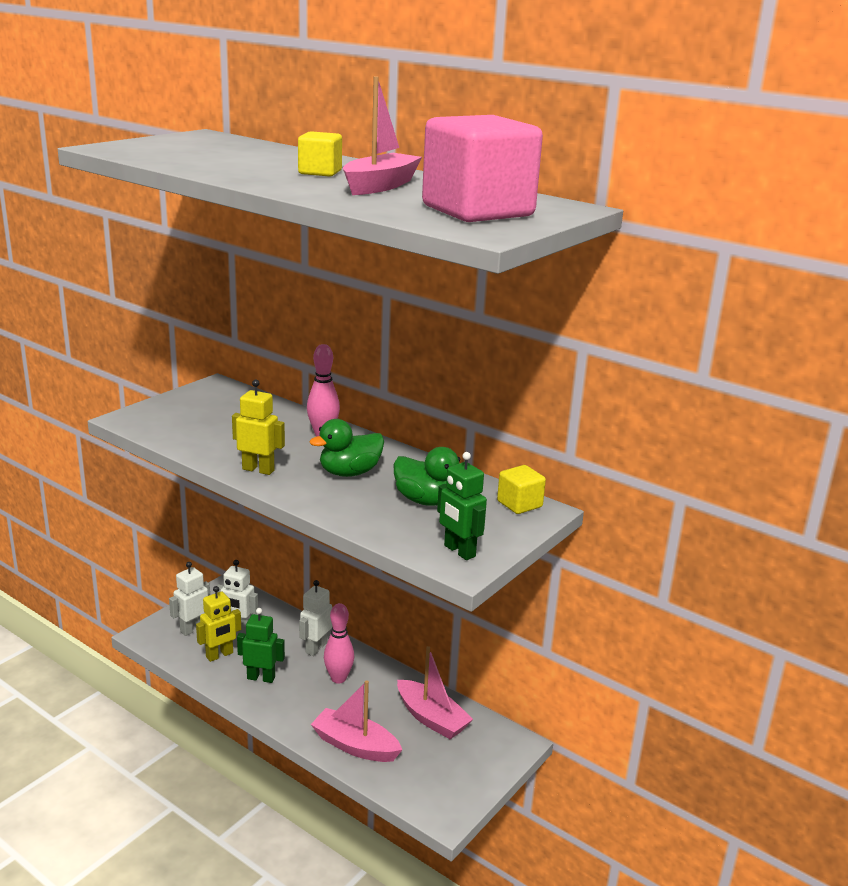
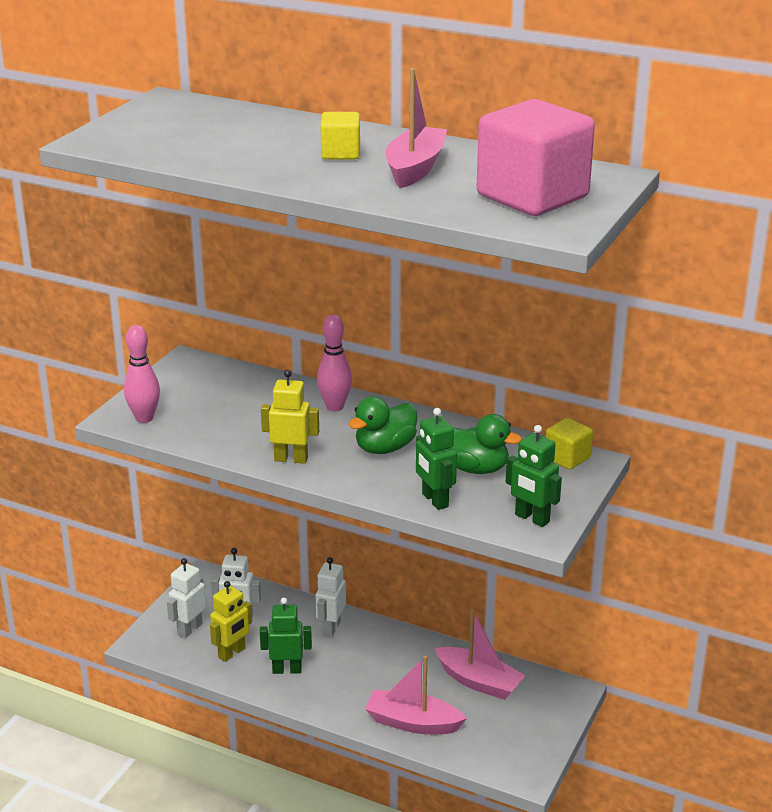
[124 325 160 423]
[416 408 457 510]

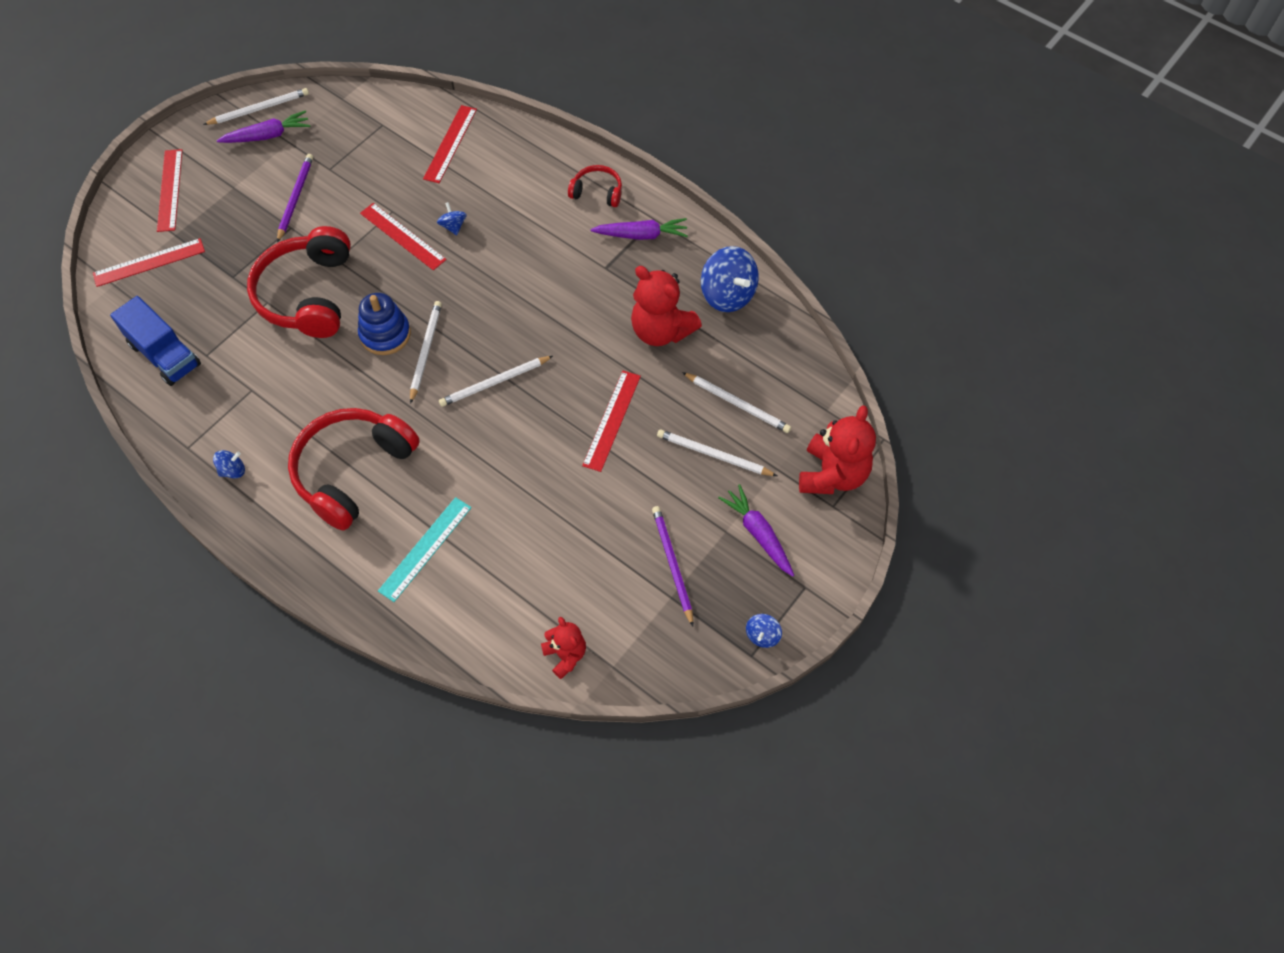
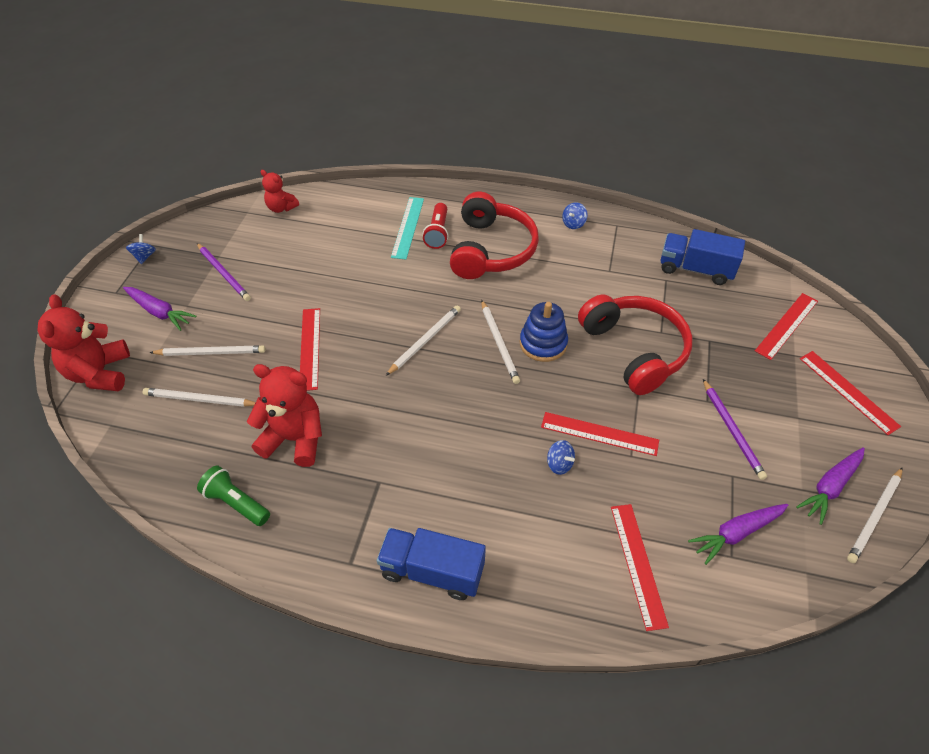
[377 528 486 600]
[688 504 788 565]
[197 466 270 526]
[423 203 448 249]

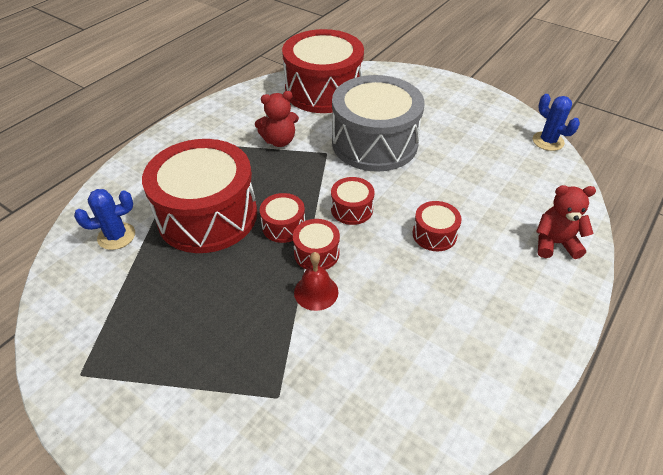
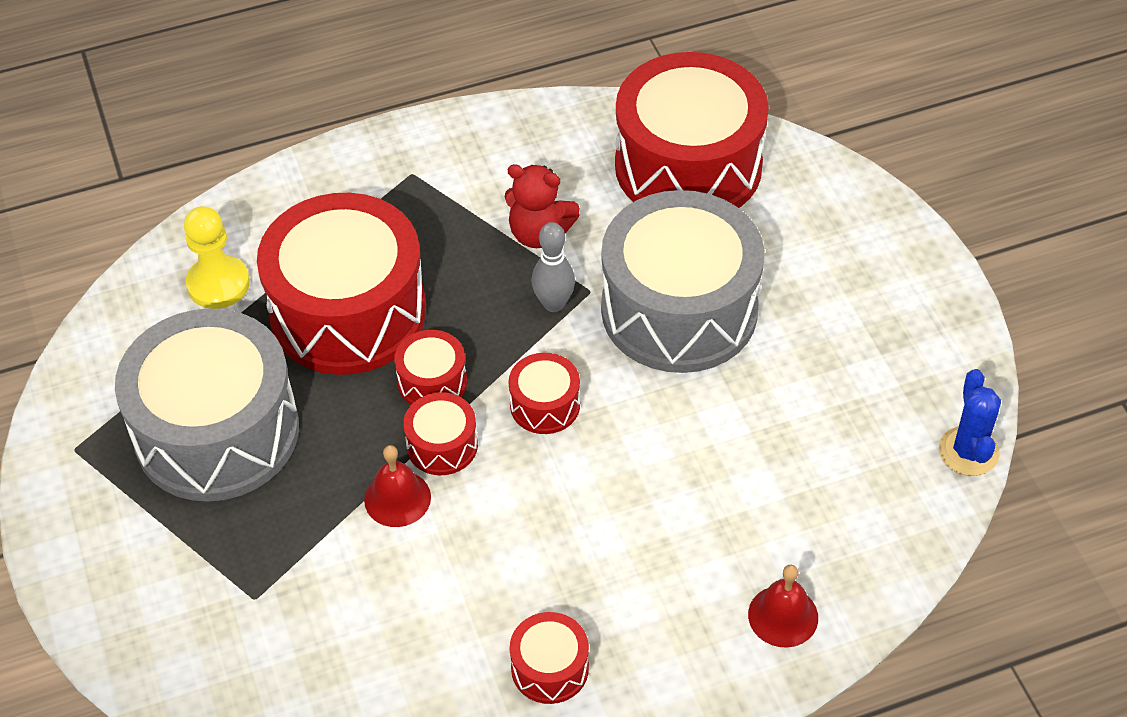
[184 206 250 309]
[510 612 589 704]
[748 565 818 648]
[115 308 299 502]
[532 222 575 312]

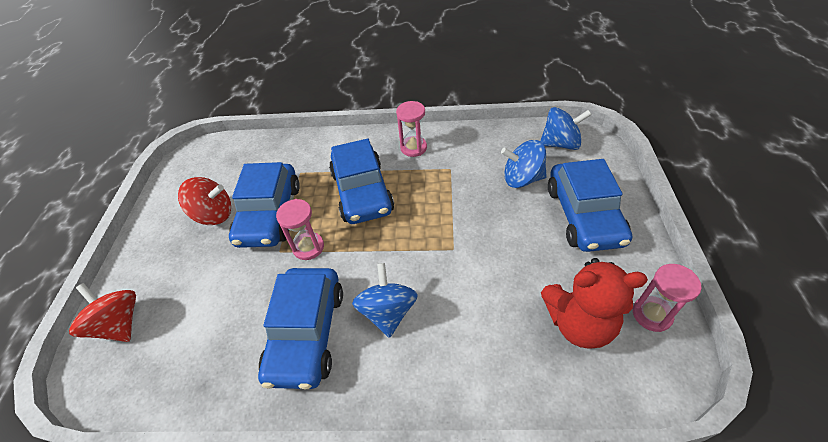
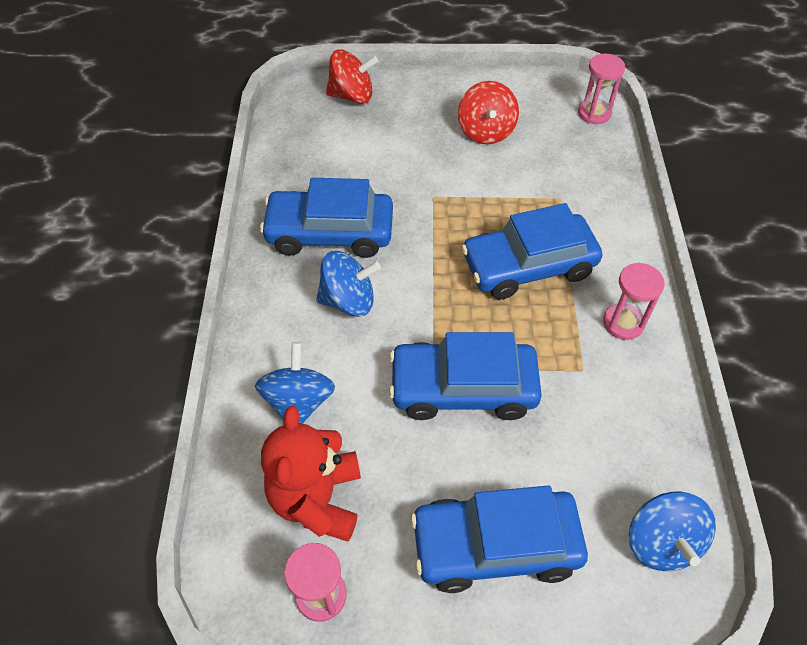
[326 50 379 104]
[389 332 542 420]
[578 54 625 124]
[255 342 335 424]

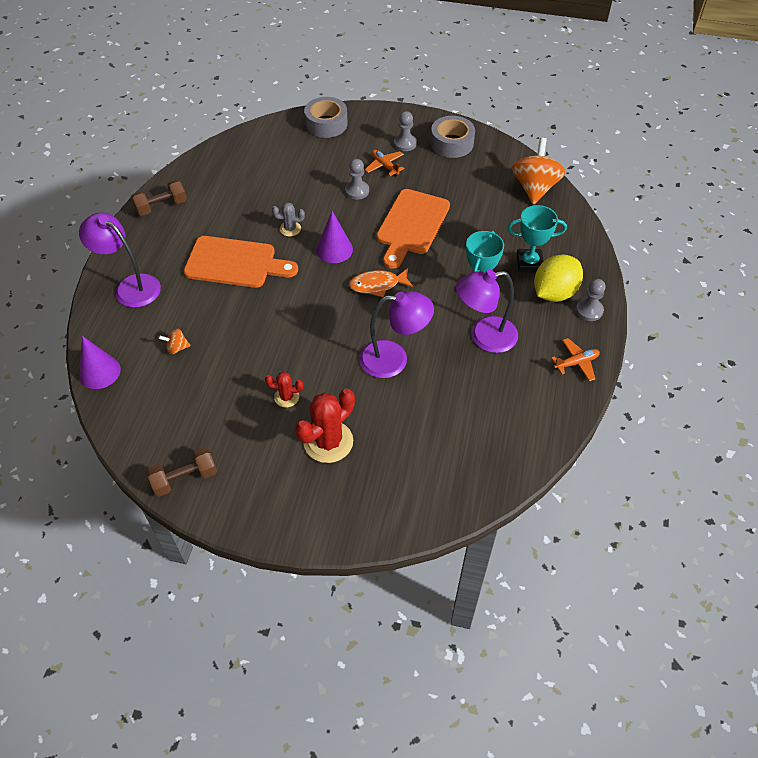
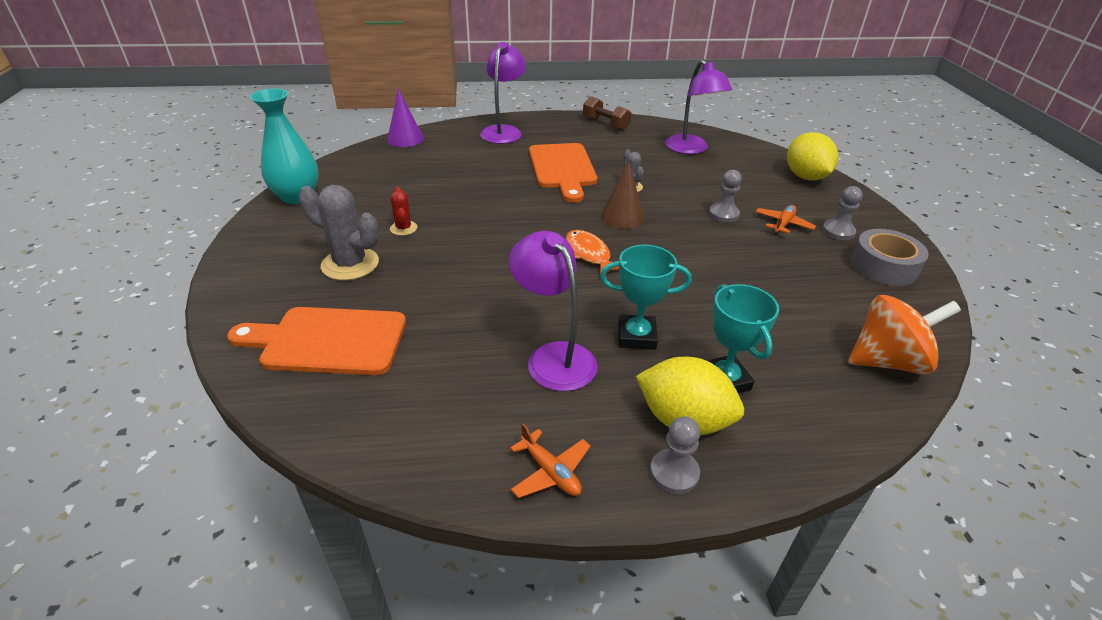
[250 88 319 204]
[158 328 191 354] (first image)
[299 185 379 280]
[787 132 838 180]
[601 160 644 229]
[665 59 732 154]
[227 307 406 375]

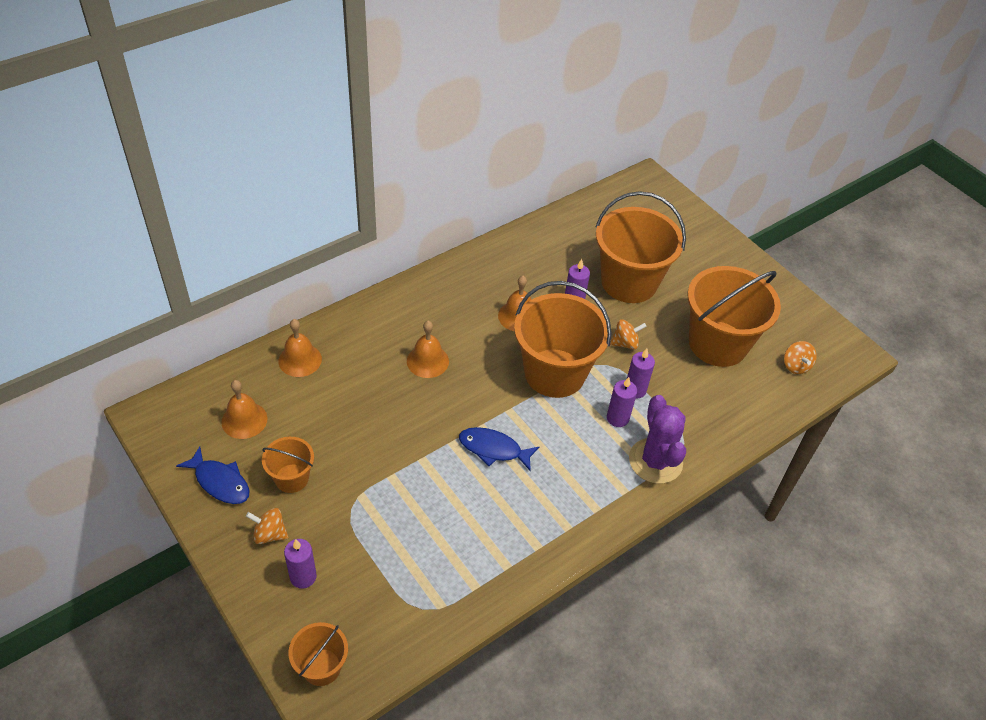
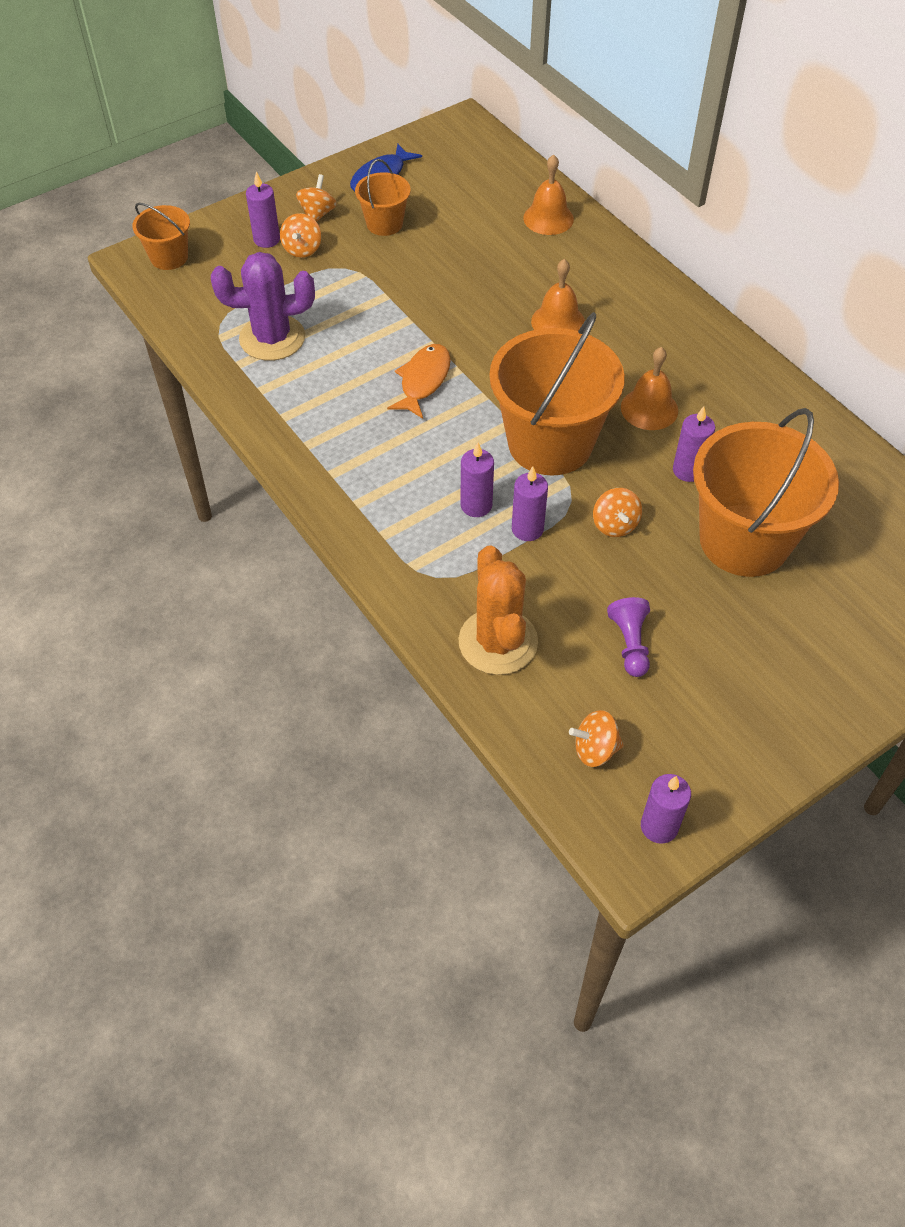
[221 380 268 439] (first image)
[387 344 451 419]
[211 252 315 361]
[607 597 650 677]
[280 213 321 258]
[458 545 538 675]
[641 774 691 844]

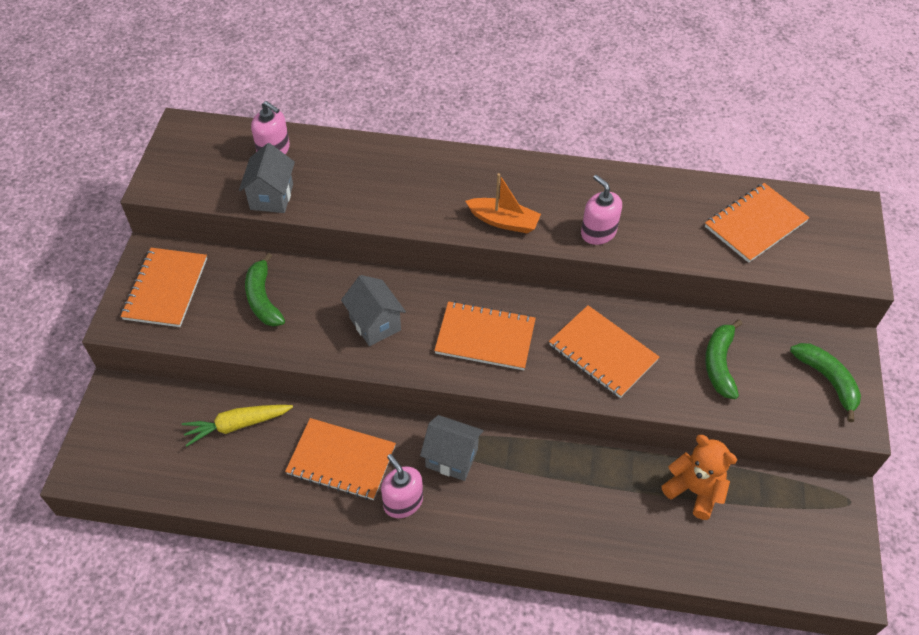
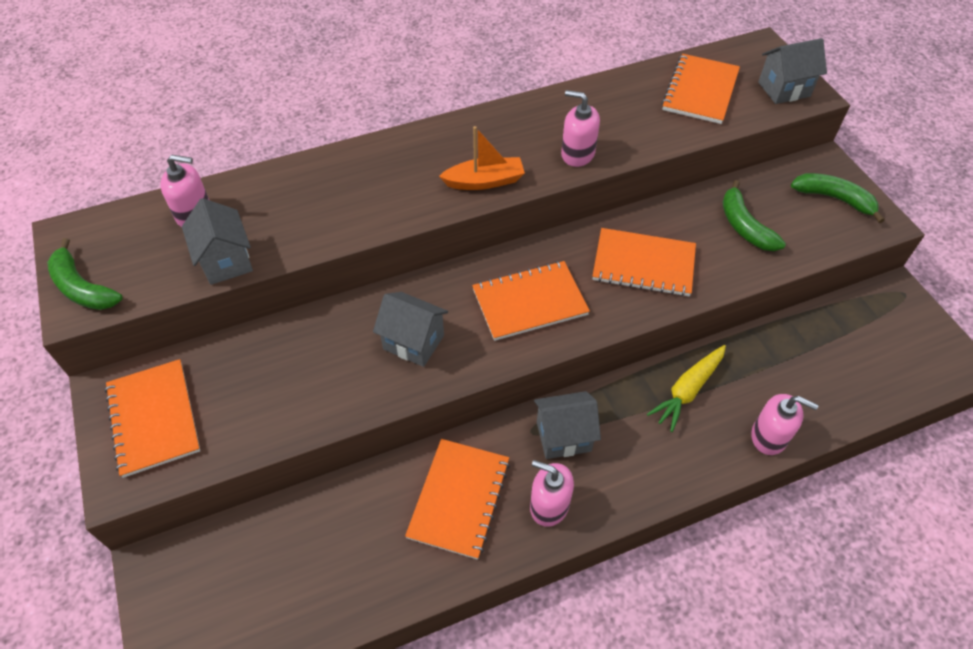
[647 345 726 432]
[47 238 123 310]
[405 439 510 560]
[662 435 737 520] (first image)
[751 394 818 455]
[758 38 827 104]

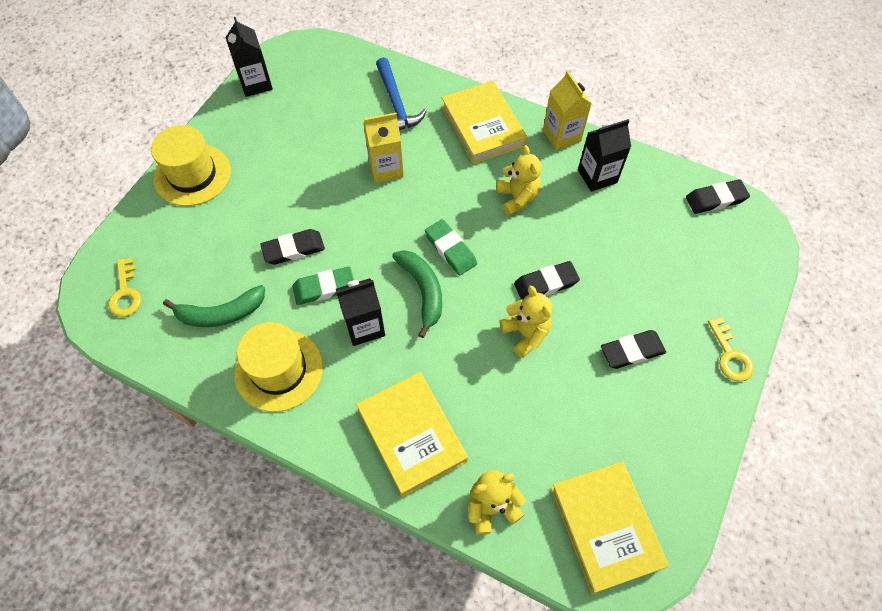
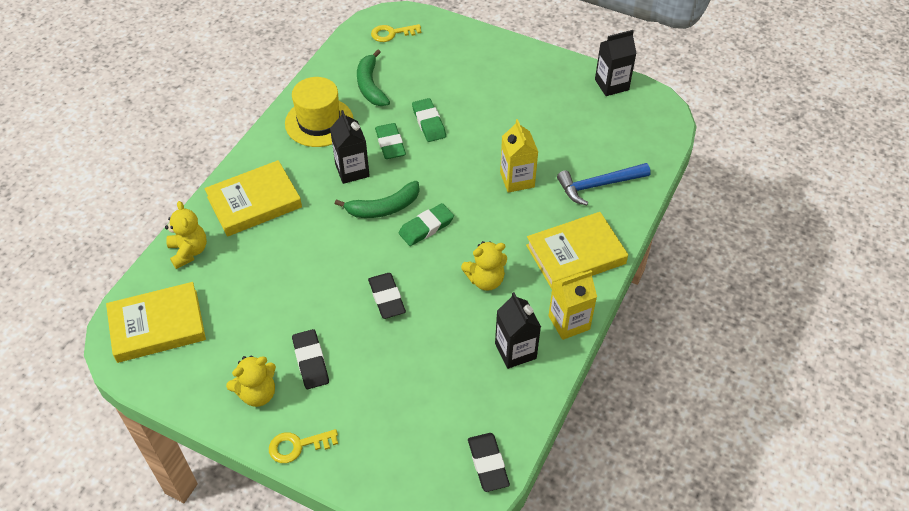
[151 125 231 206] (first image)
[412 98 446 142]
[226 356 276 407]

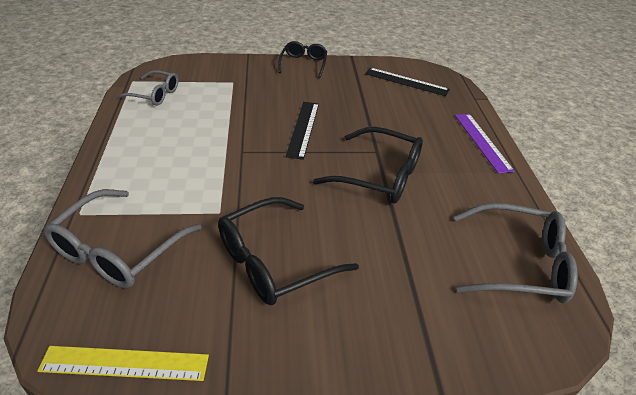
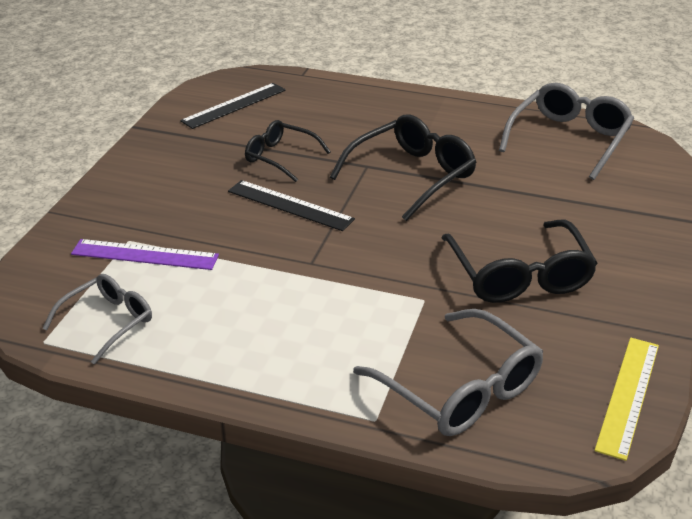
[245 120 331 182]
[71 239 219 270]

